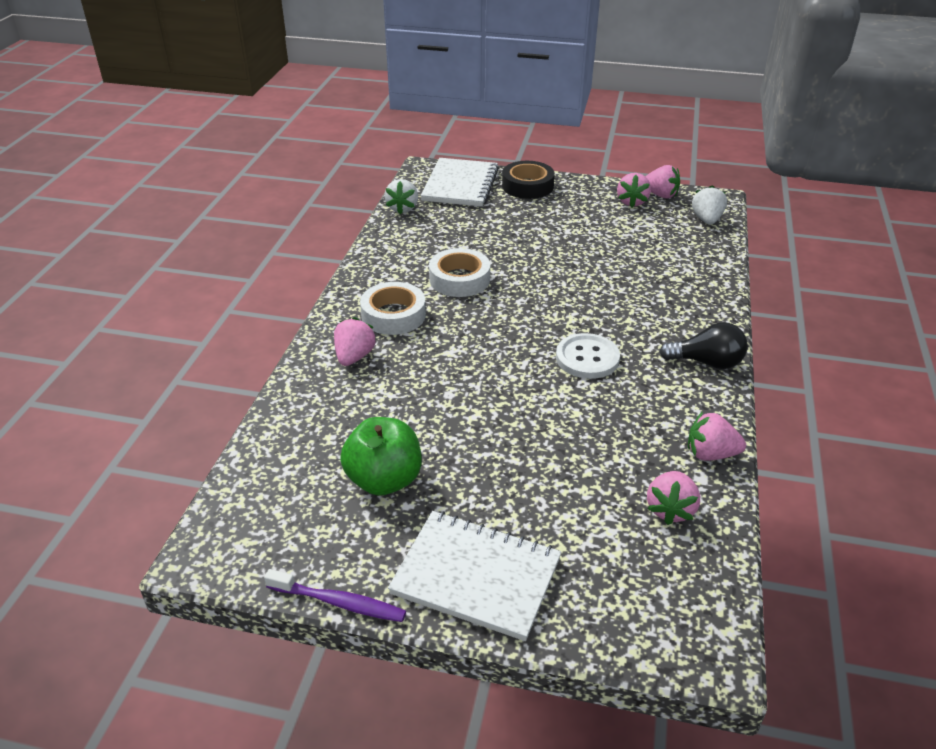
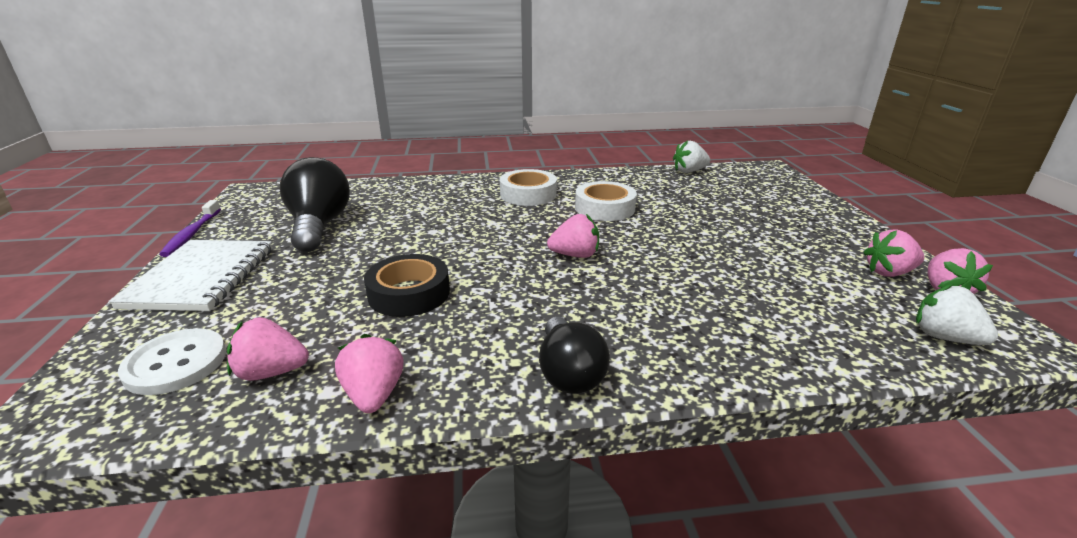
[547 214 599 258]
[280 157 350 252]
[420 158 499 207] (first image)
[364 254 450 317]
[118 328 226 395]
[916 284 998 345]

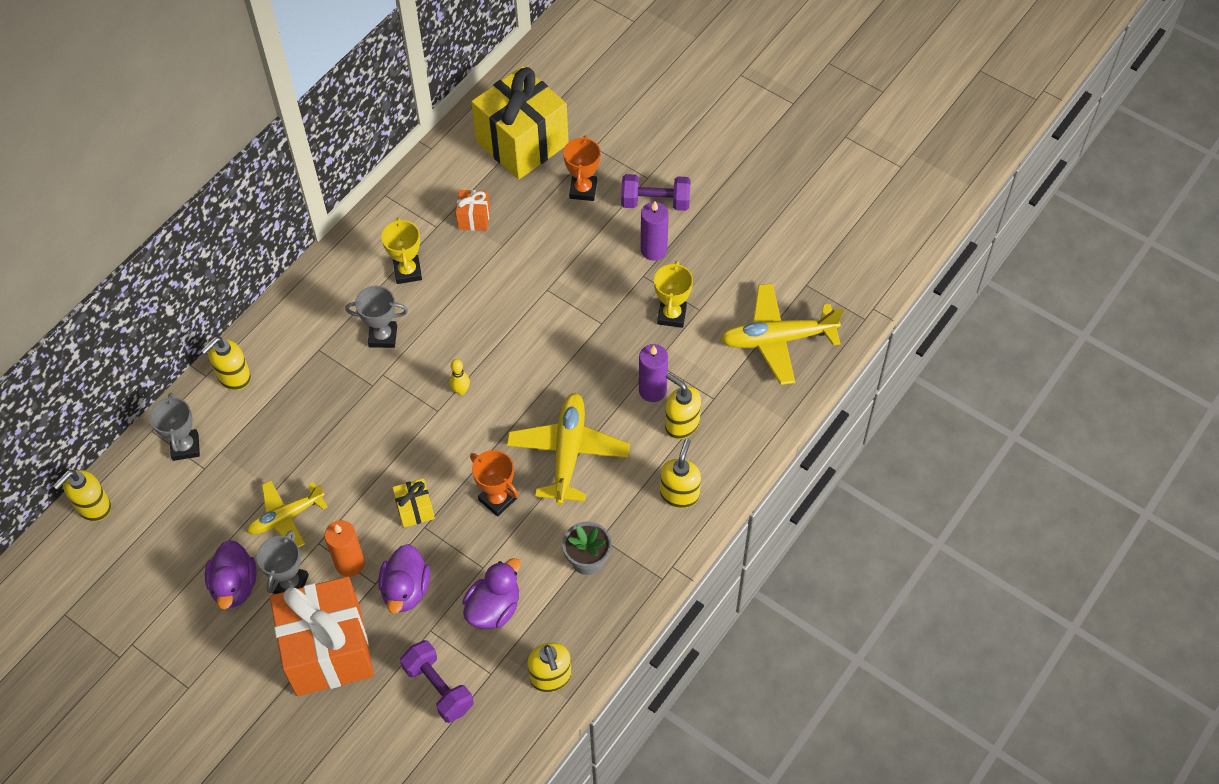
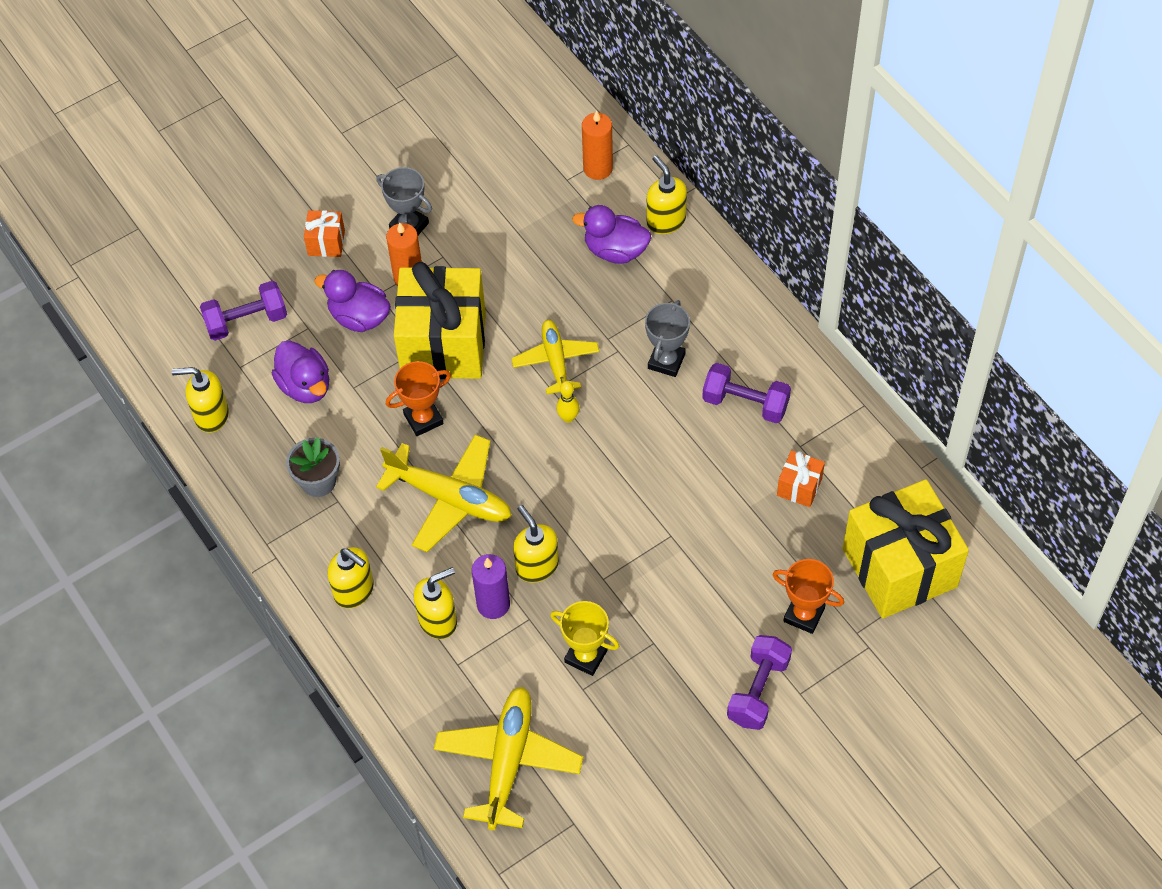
[513 505 559 583]
[582 110 613 180]
[572 205 651 264]
[511 320 599 394]
[304 210 345 257]
[702 363 791 423]
[394 262 486 379]
[641 201 669 261] (first image)

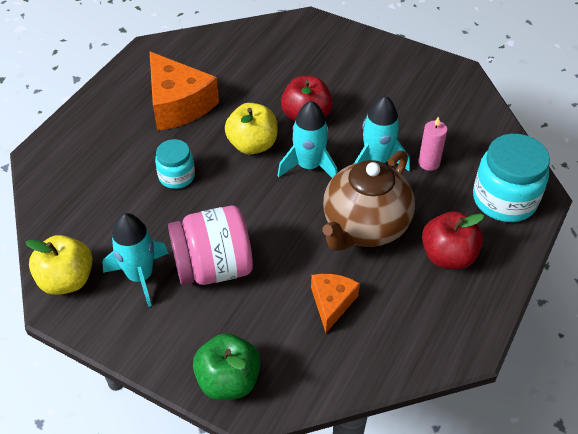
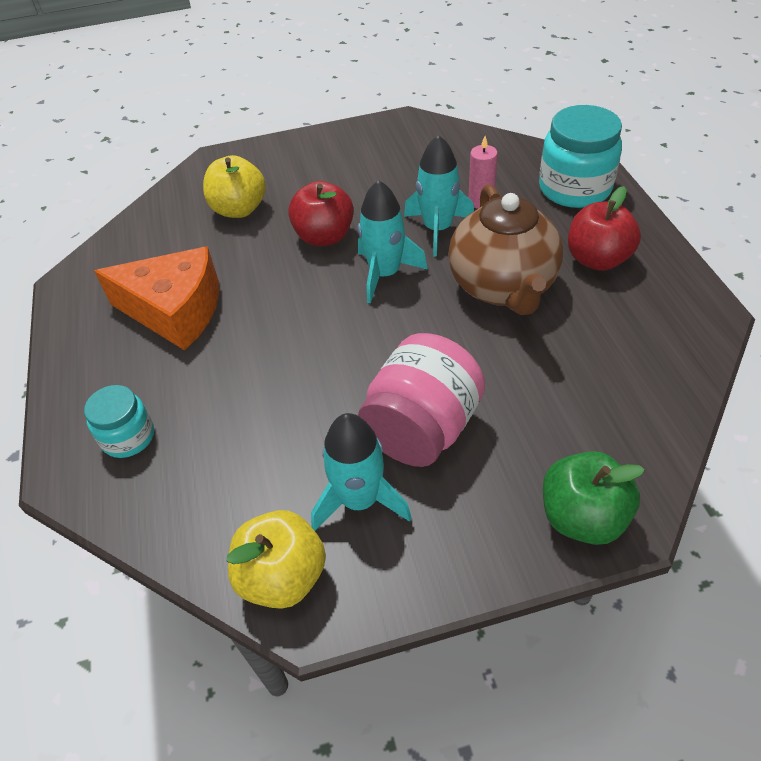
[84 385 154 458]
[203 155 266 218]
[311 274 360 333] (first image)

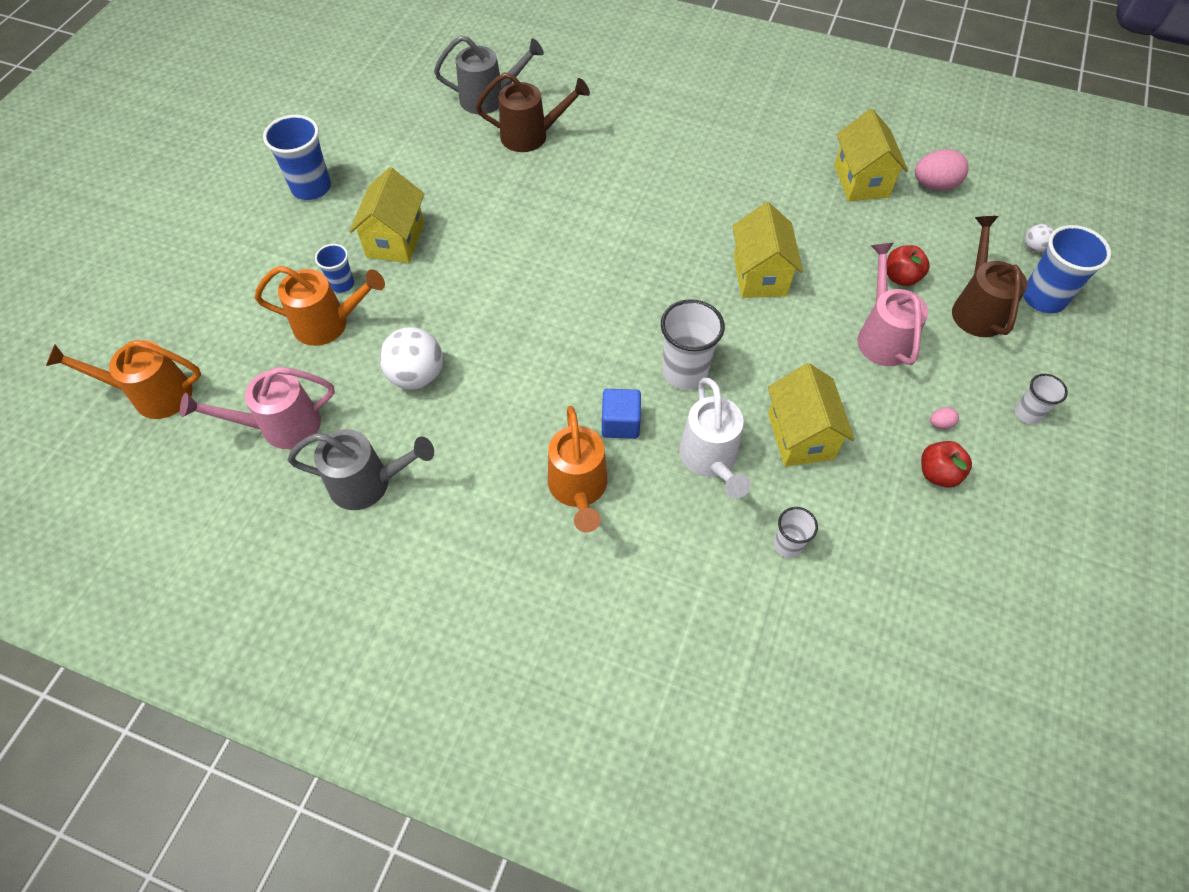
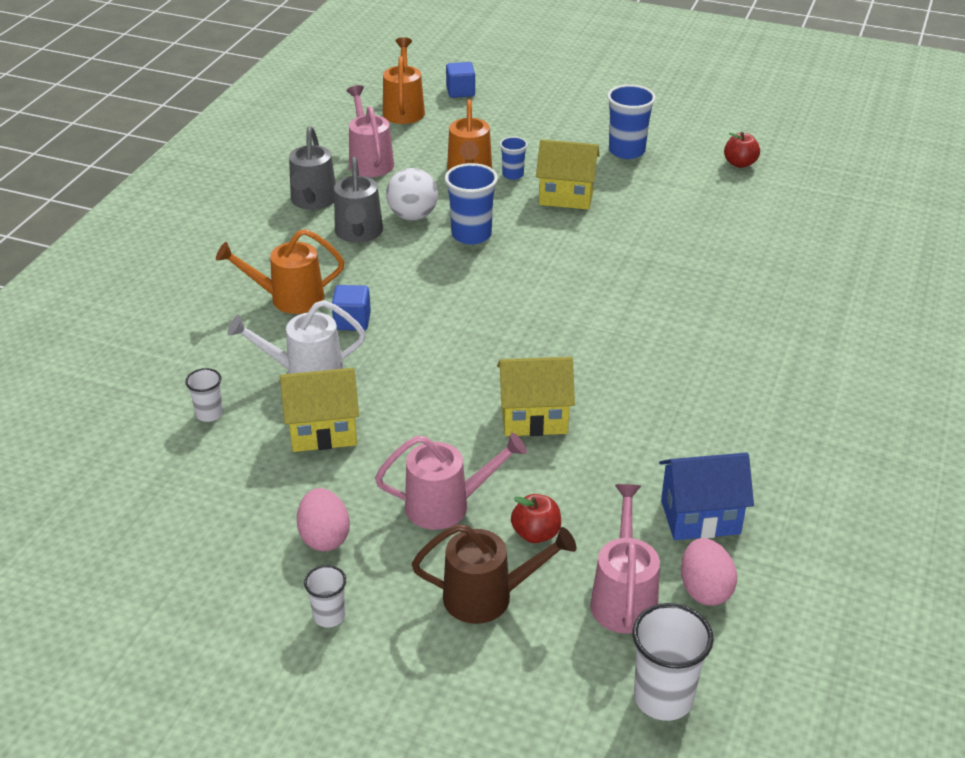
[334 157 383 243]
[476 72 590 152] (first image)
[632 603 714 721]
[659 452 754 540]
[724 132 760 168]
[297 488 350 552]
[445 163 498 245]
[1025 224 1054 252] (first image)
[446 62 475 98]
[590 484 660 634]

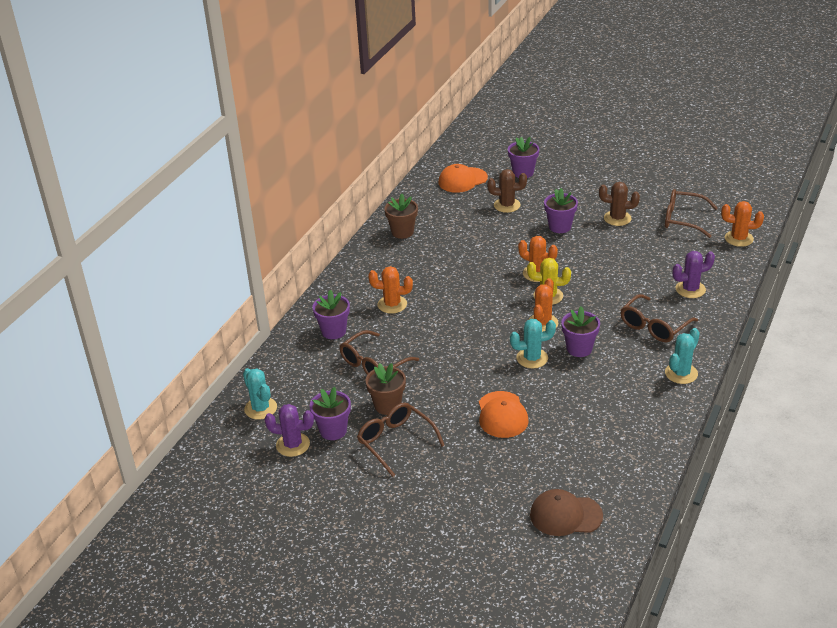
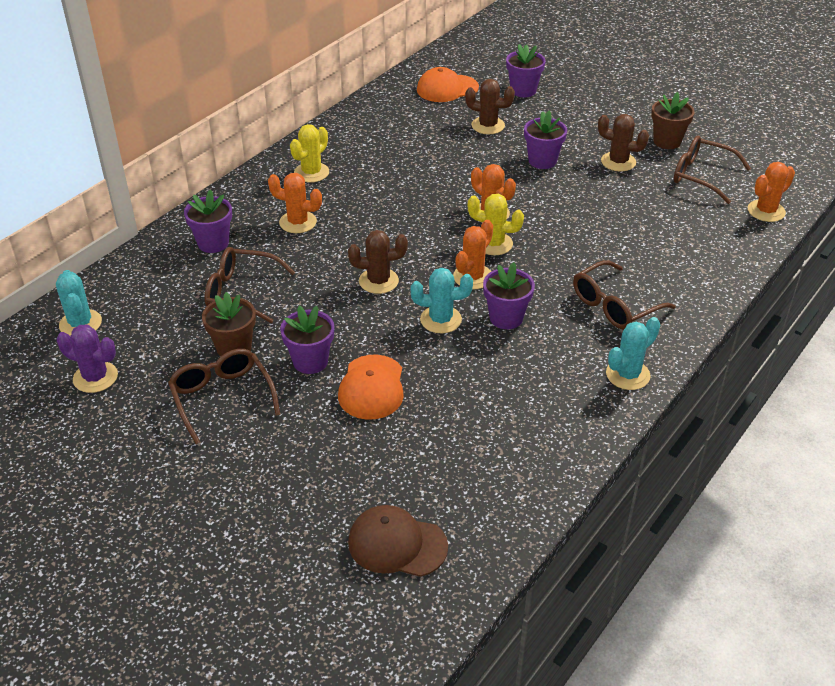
[280 306 334 374]
[205 247 296 323]
[651 92 695 149]
[672 251 715 298] (first image)
[748 162 795 222]
[290 124 329 183]
[348 230 408 294]

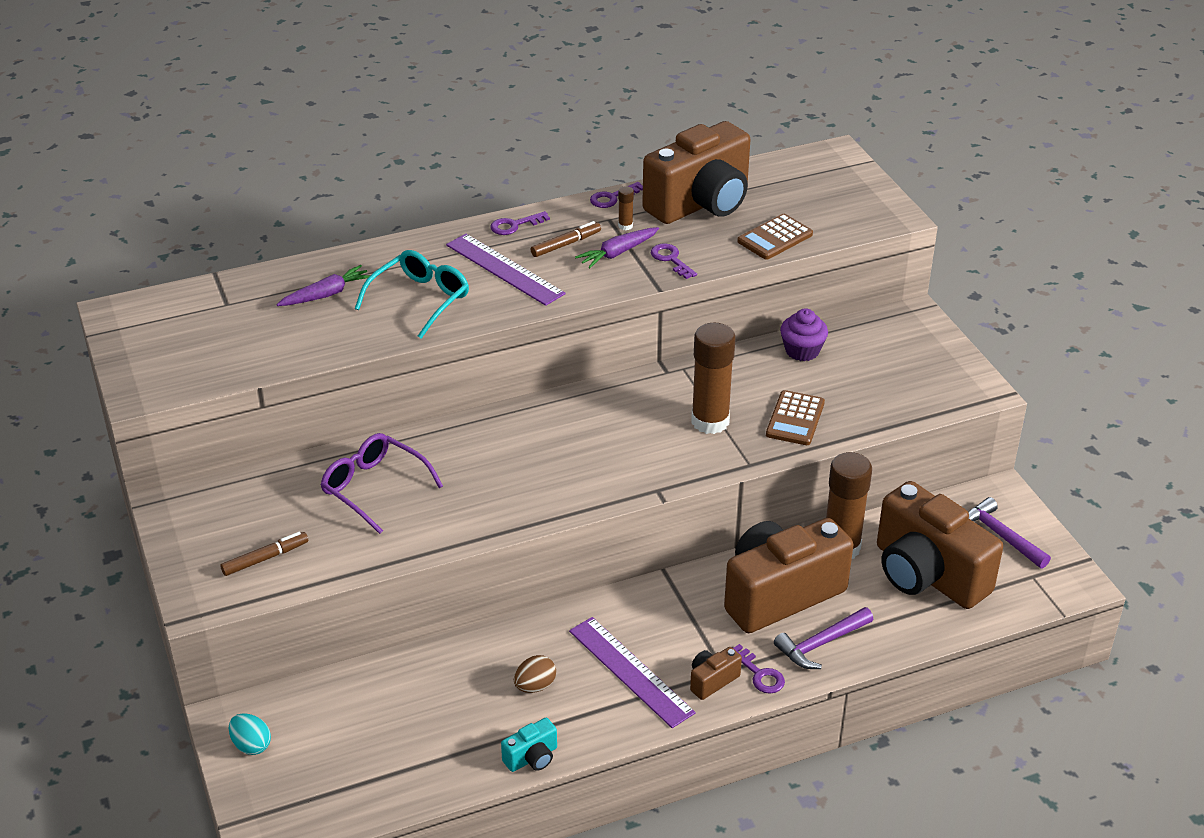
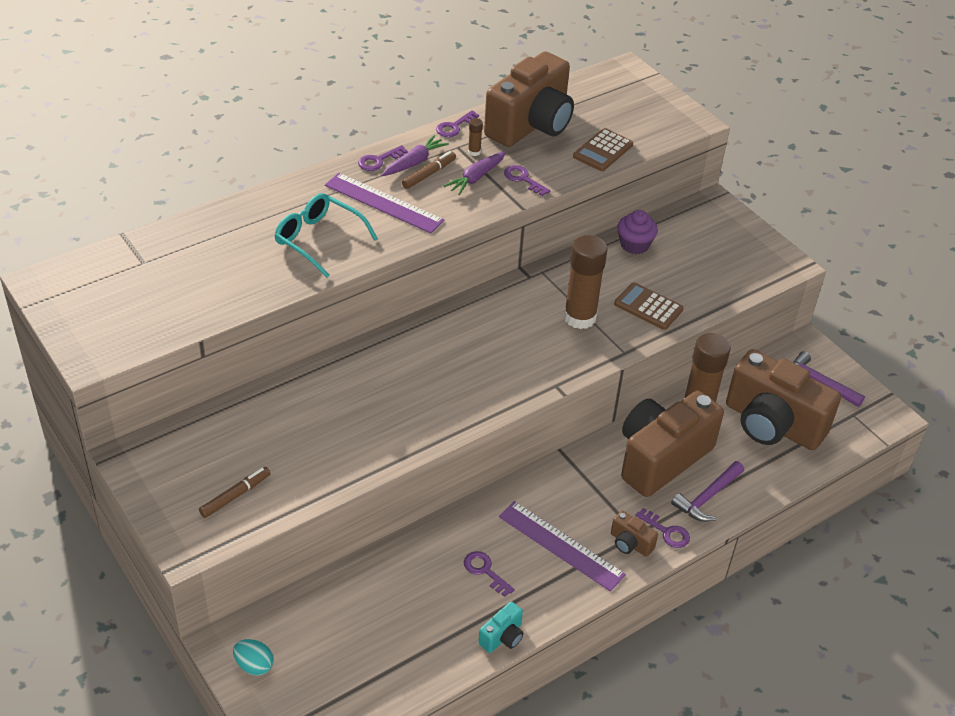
[381 135 449 176]
[321 433 443 534] (first image)
[275 193 378 277]
[464 551 515 597]
[611 511 658 557]
[614 282 684 330]

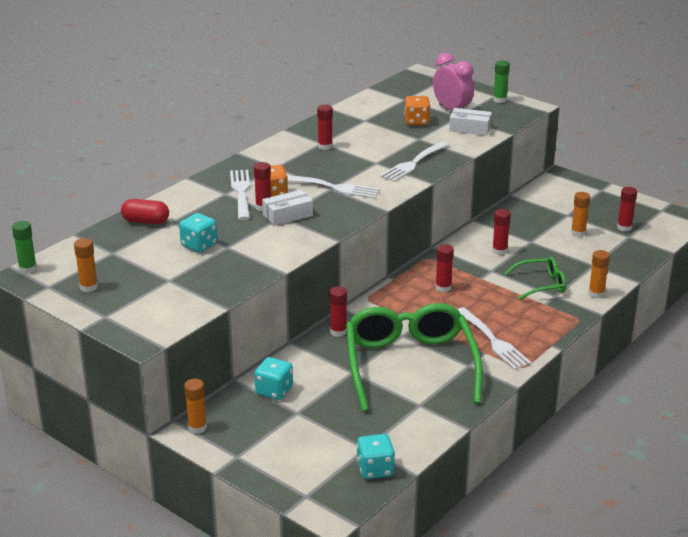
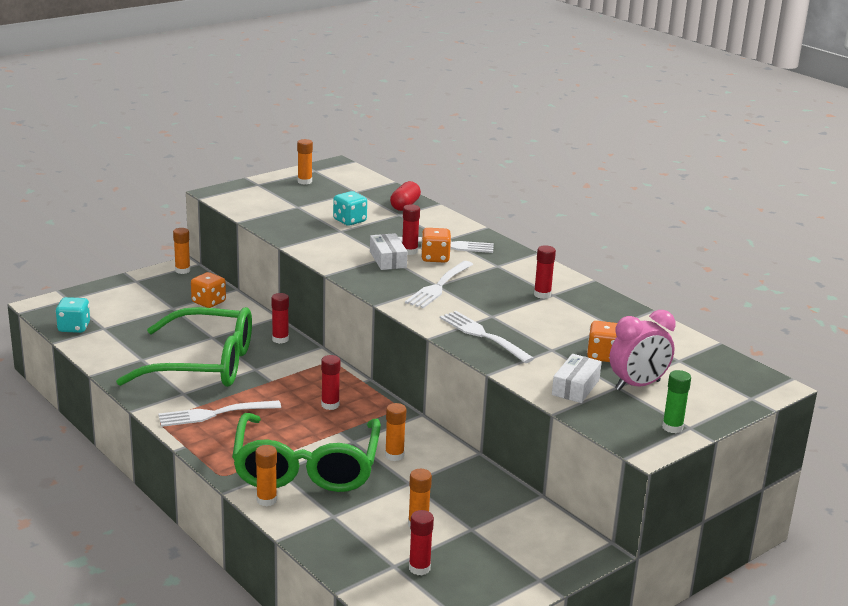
[12 221 37 274] (first image)
[191 272 226 308]
[385 403 406 461]
[232 413 381 492]

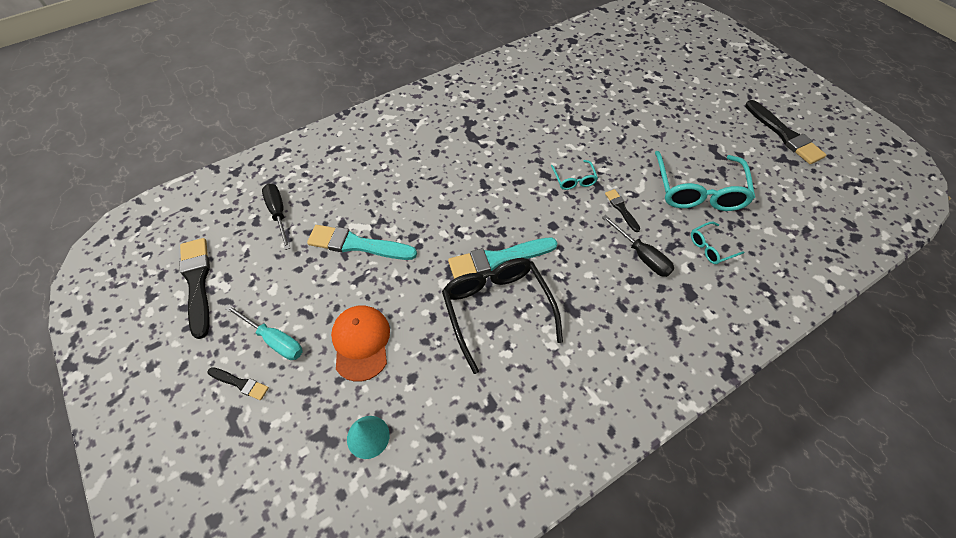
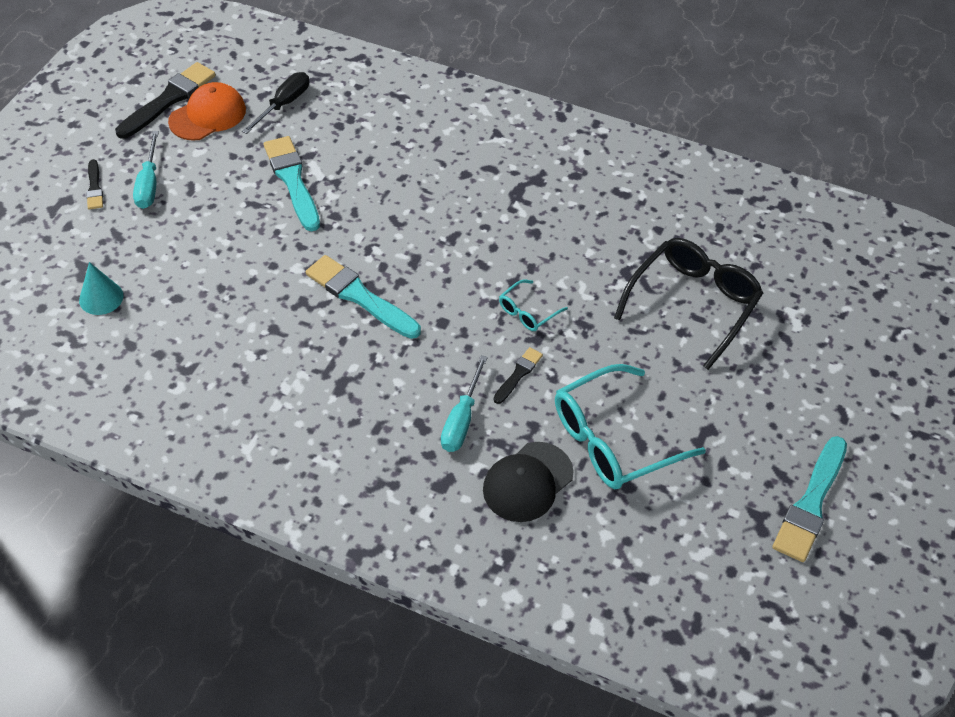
[168 82 246 141]
[614 238 763 370]
[441 355 488 452]
[483 442 574 522]
[773 436 847 562]

